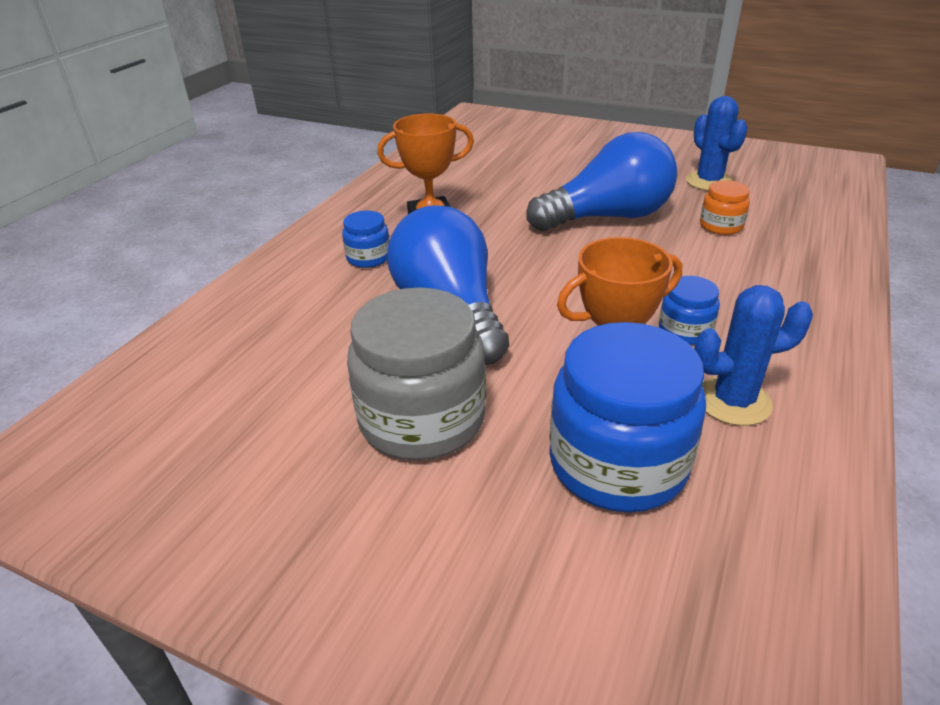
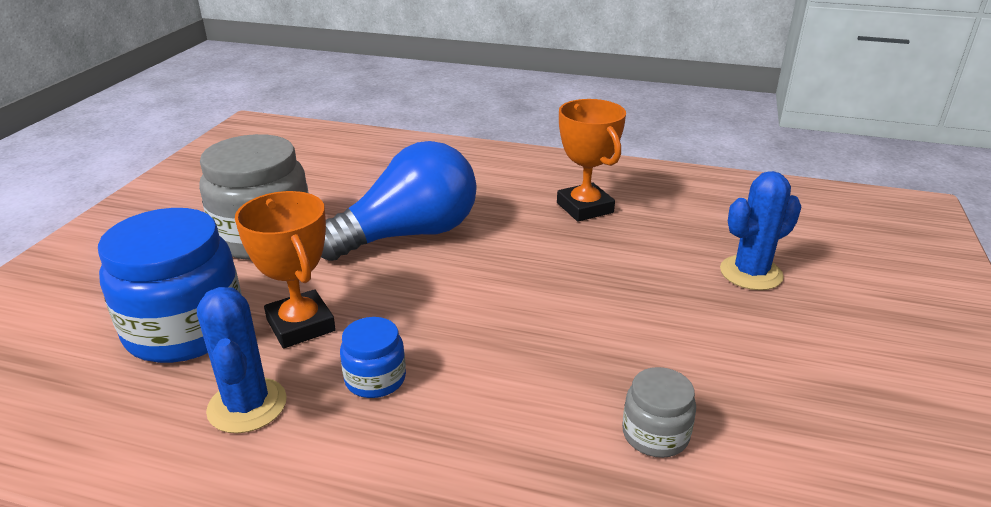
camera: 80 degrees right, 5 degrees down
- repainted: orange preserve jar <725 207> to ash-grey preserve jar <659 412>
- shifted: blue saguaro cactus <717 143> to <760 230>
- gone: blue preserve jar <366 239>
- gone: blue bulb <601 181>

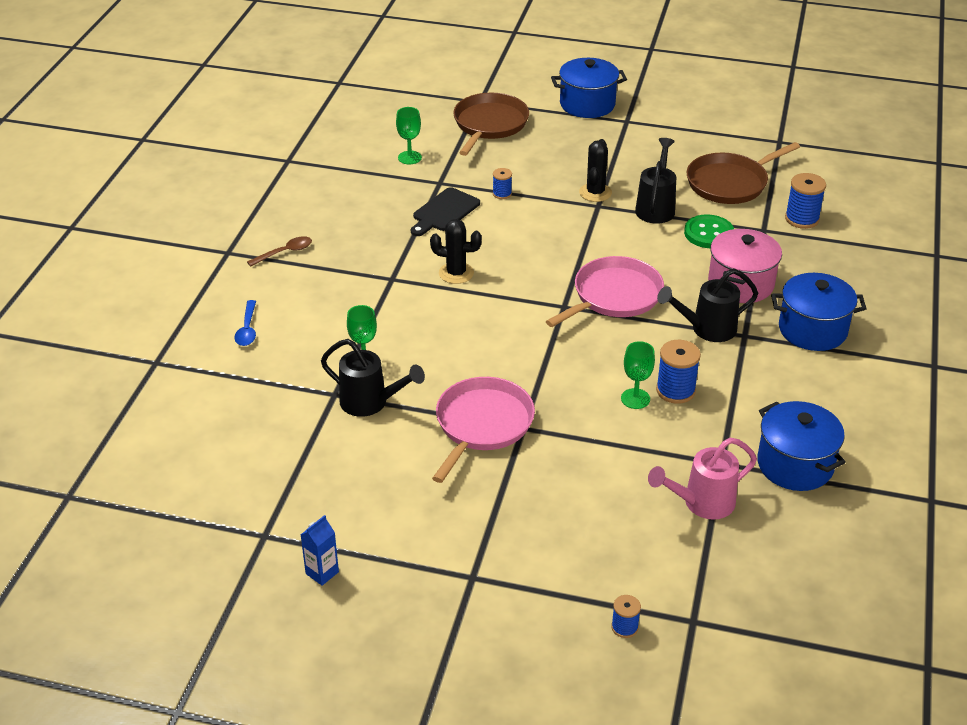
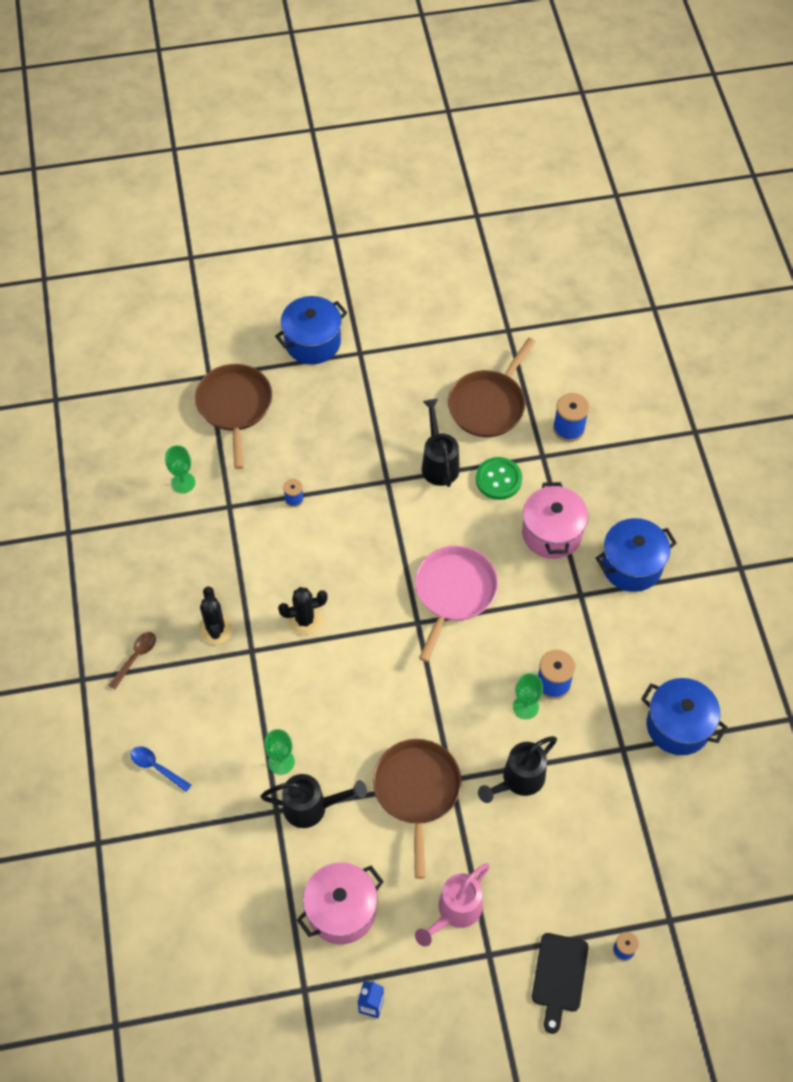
camera: 25 degrees left, 20 degrees up
- rotated: blue teaspoon <245 323> = <161 769> 150 degrees clockwise
- shifted: jet-black saguaro cactus <595 170> to <216 615>
- new: rose-pink stockpot <340 903>
- repainted: rose-pink skillet <483 430> to dark brown skillet <417 809>
- shifted: rose-pink watering pot <702 478> to <452 905>
- shifted: jet-black watering pot <707 305> to <517 769>
- shifted: jet-black cutting board <445 211> to <560 983>

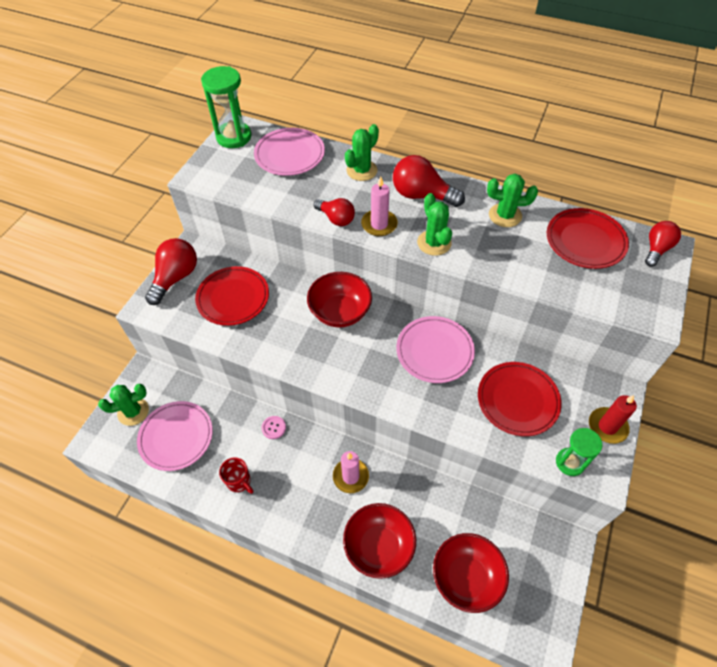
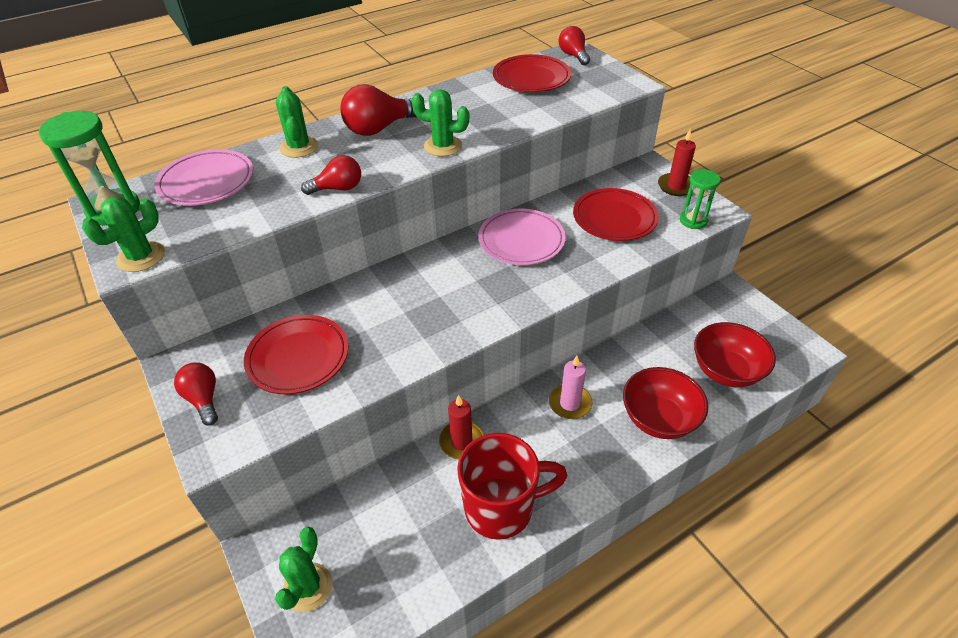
camera: 55 degrees left, 10 degrees down
- shifted: emerald saguaro cactus <512 200> to <123 234>
- scaled: scarlet bulb <171 271> = <196 394> x0.64
- swapped: rose-pink sewing button <273 427> to scarlet candle <461 427>
- scaled: scarlet coffee mug <236 475> = <512 486> x2.05
- gone: rose-pink dinner plate <175 436>
- gone: scarlet serving bowl <339 300>
- gone: rose-pink candle <379 206>

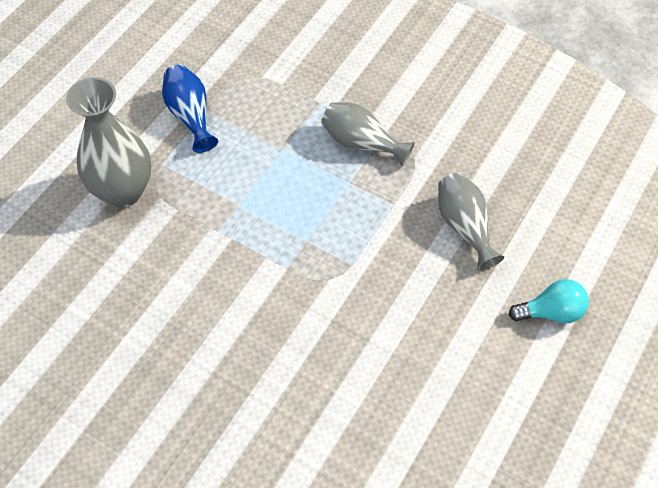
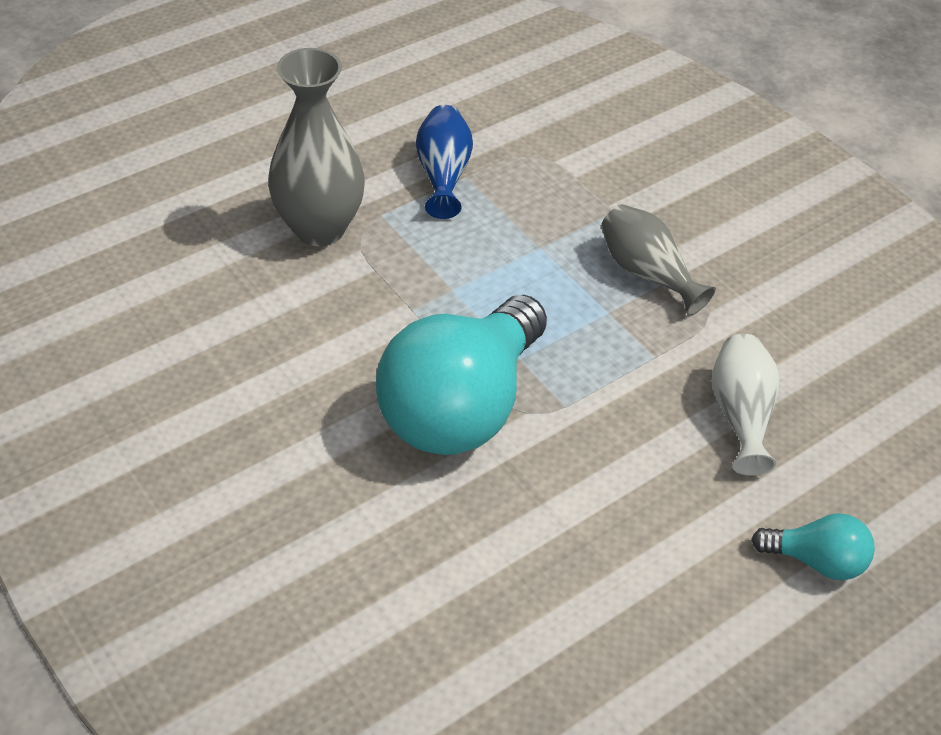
camera: 20 degrees right, 10 degrees down
- new: teal bulb <461 375>
- repainted: ash-grey vase <471 221> to snow-white vase <746 405>

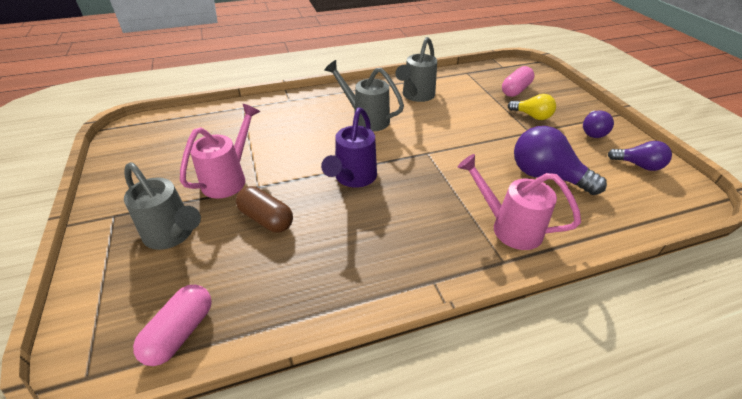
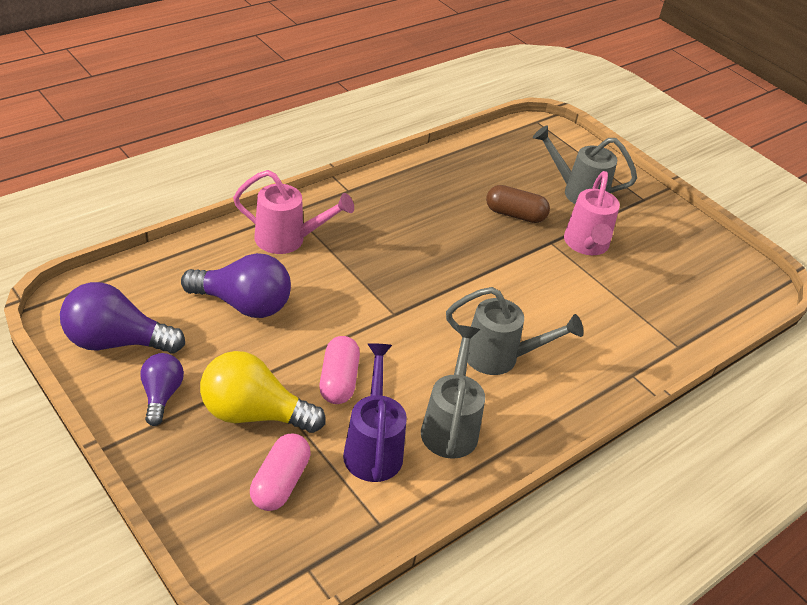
camera: 155 degrees right, 0 degrees up
- scaled: royal purple bulb <640 156> = <122 318> x1.67
- scaled: bright yellow bulb <531 107> = <262 392> x1.67
- shifted: rose-pink pill shape <172 325> to <339 370>
- shifted: royal purple watering pot <349 147> to <375 412>

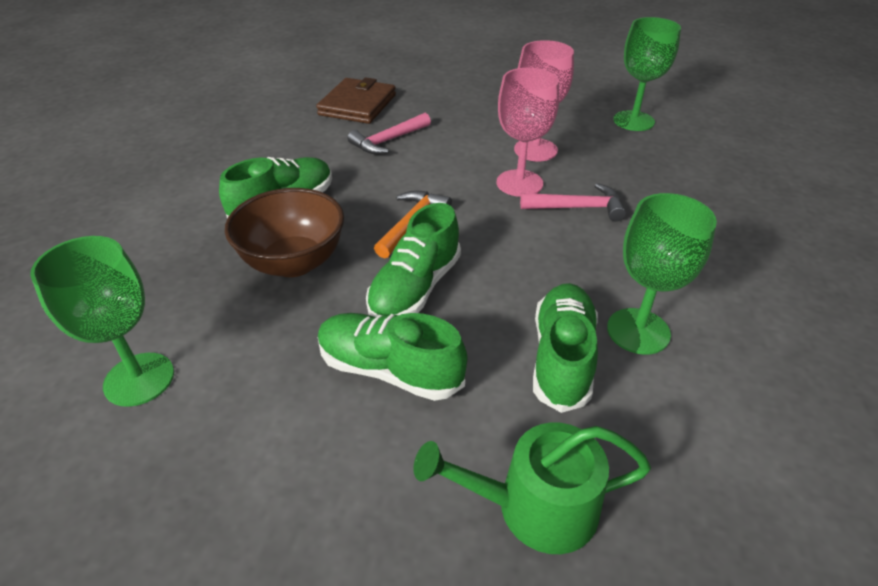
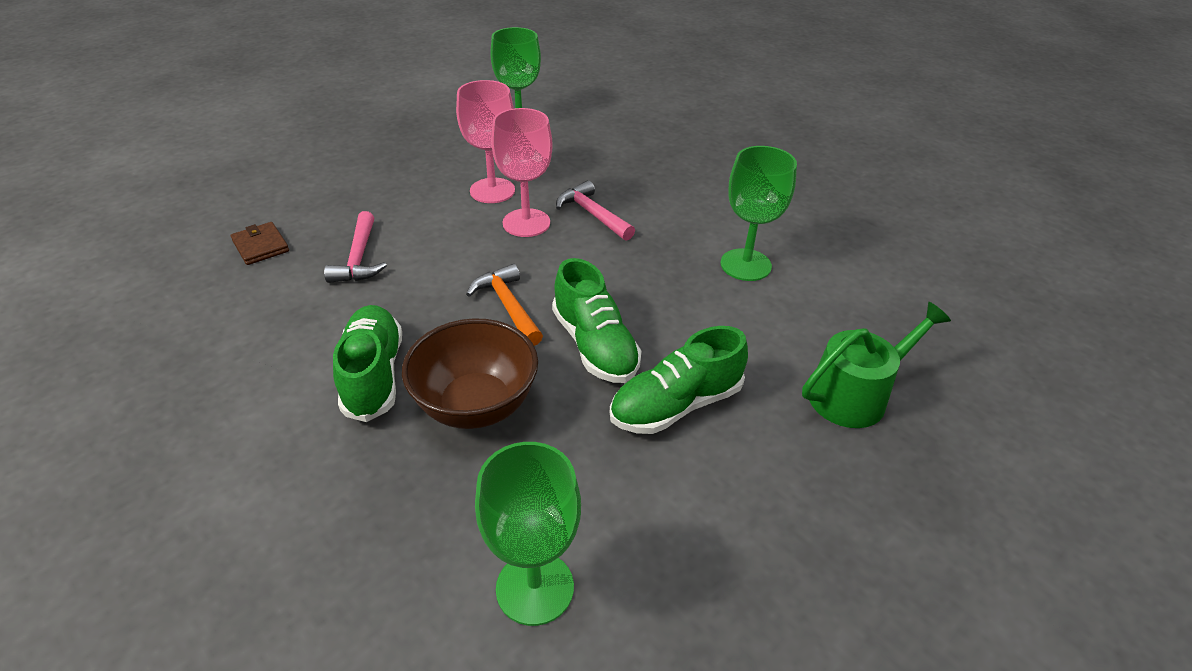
camera: 55 degrees left, 0 degrees up
- scaled: dark brown card wallet <356 100> = <260 243> x0.57
- rotated: rose-pink claw hammer <573 202> = <595 210> 75 degrees counterclockwise
- rotated: emerald watering pot <532 488> = <876 365> 150 degrees counterclockwise
- gone: emerald shoe <565 348>

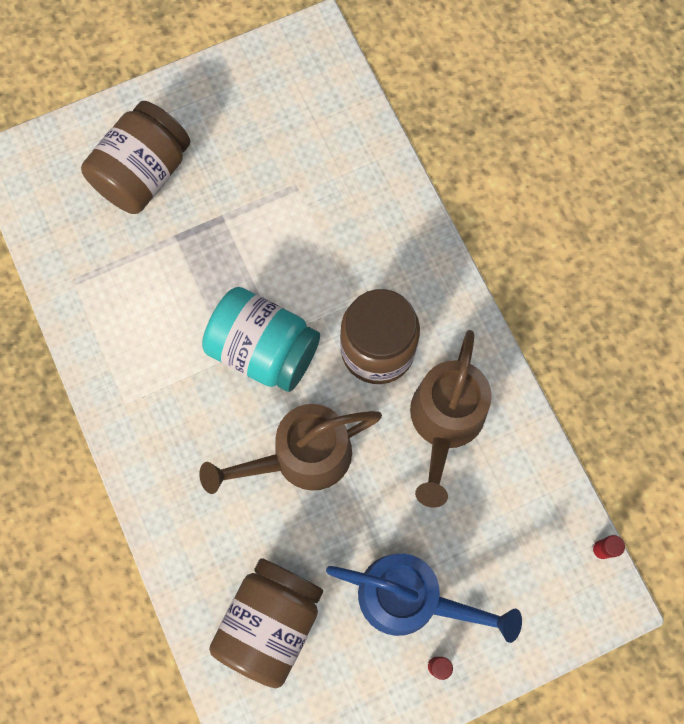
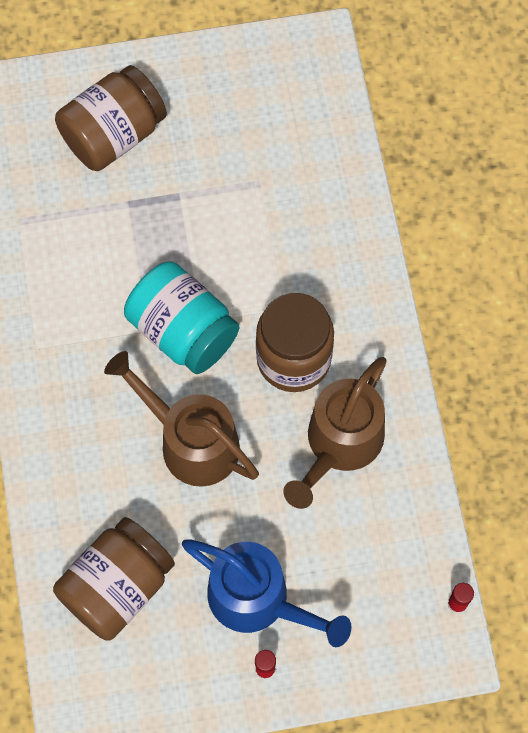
camera: 15 degrees right, 5 degrees down
- rotated: dark brown watering pot <290 449> = <181 419> 45 degrees clockwise

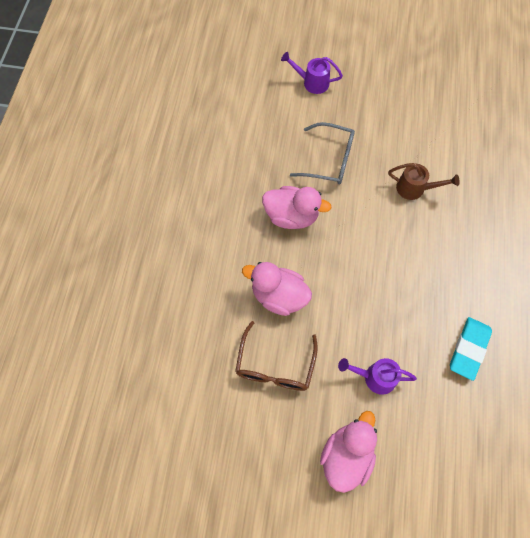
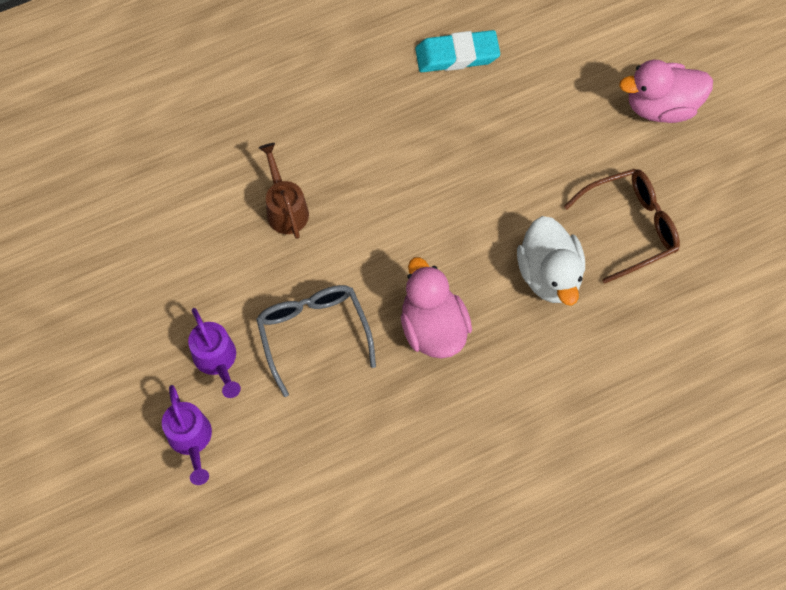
camera: 125 degrees left, 0 degrees up
- shifted: royal purple watering pot <377 376> to <214 353>
- repainted: rose-pink duck <277 289> to snow-white duck <551 261>

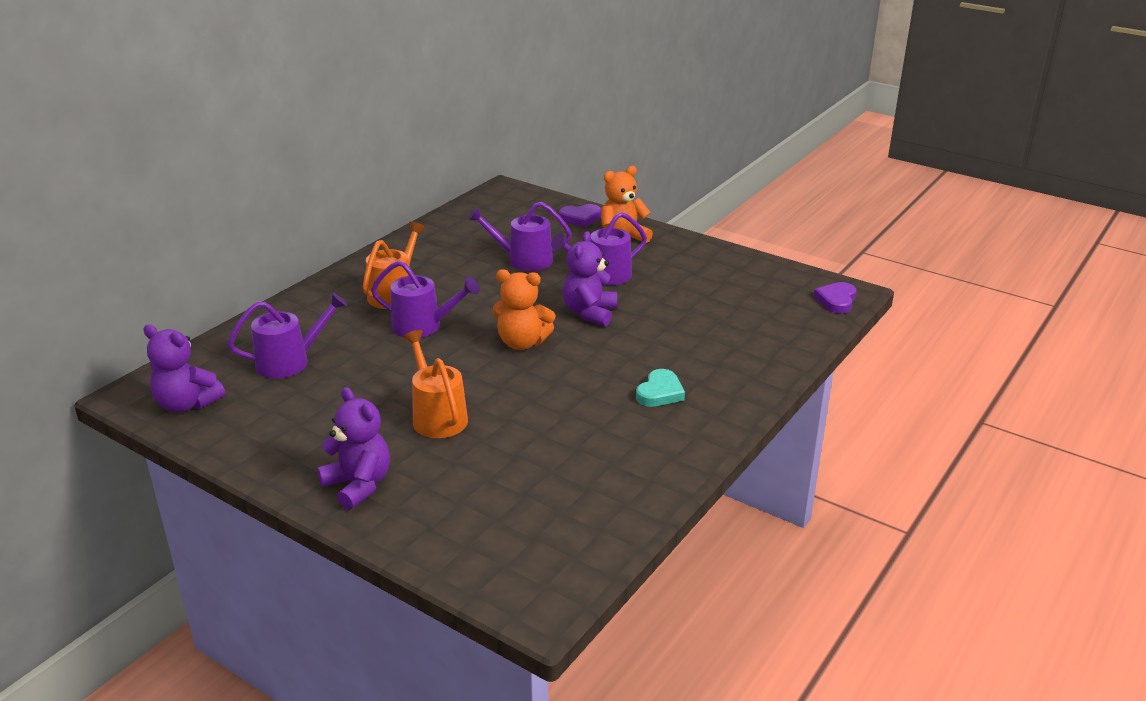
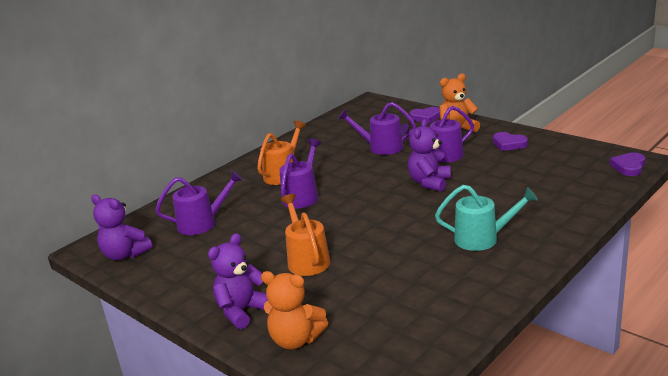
camera: 10 degrees right, 5 degrees down
- rotated: royal purple teddy <353 448> = <238 281> 105 degrees counterclockwise
- shifted: orange teddy <523 309> to <294 310>
- rotated: royal purple watering pot <425 299> = <300 174> 90 degrees counterclockwise
- swapped: teal heart shape <660 388> to teal watering pot <486 218>
- new: royal purple heart shape <510 141>

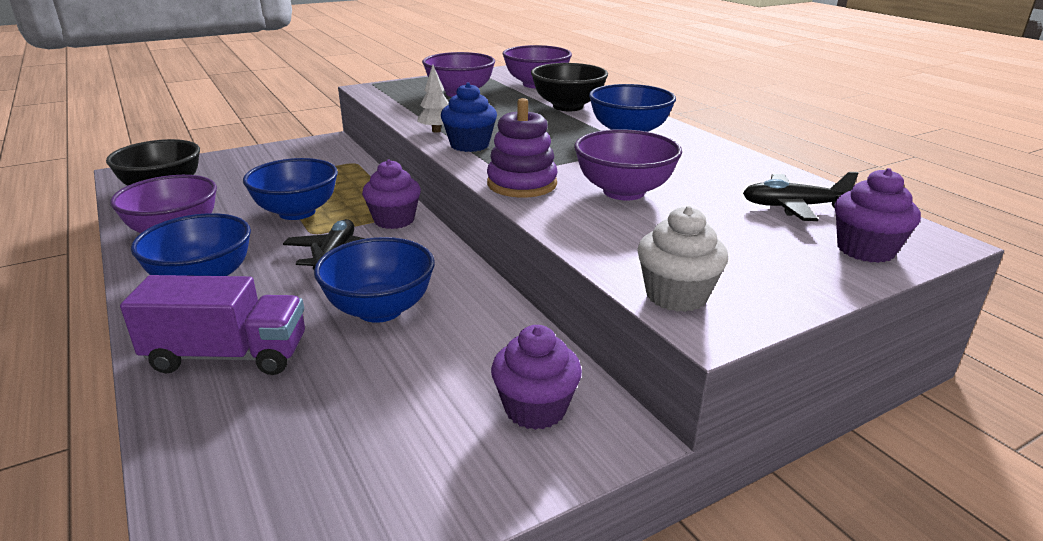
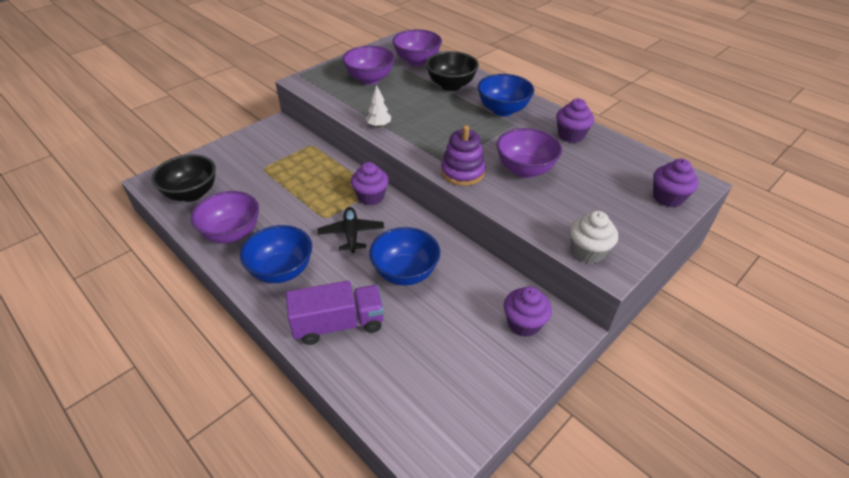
camera: 15 degrees left, 15 degrees up
- new: royal purple muffin <575 121>
- gone: blue serving bowl <290 189>
- gone: blue muffin <469 117>
- gone: jet-black aeroplane <800 196>

